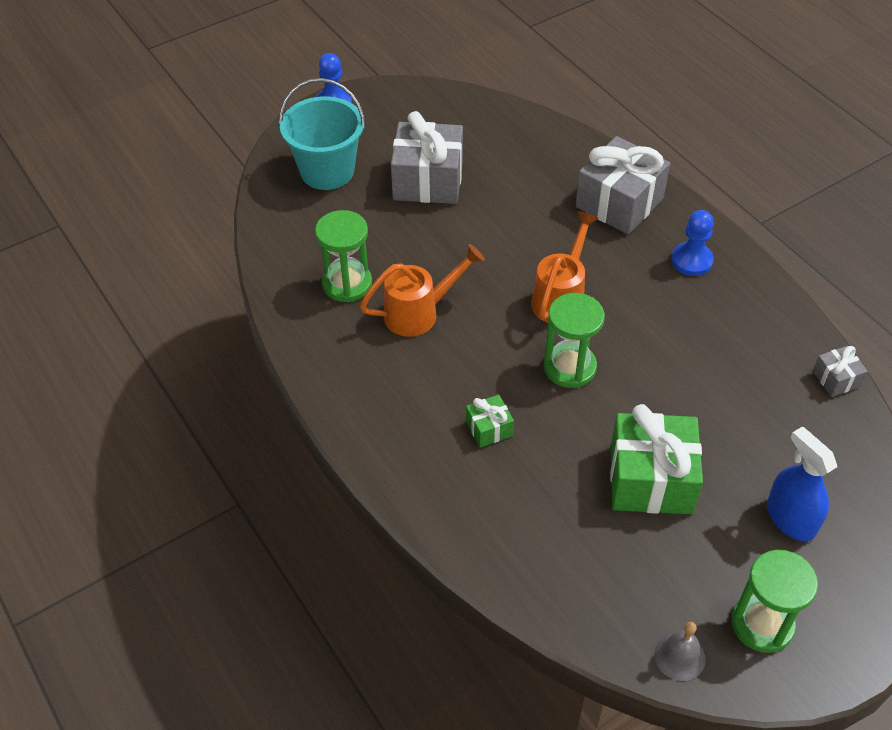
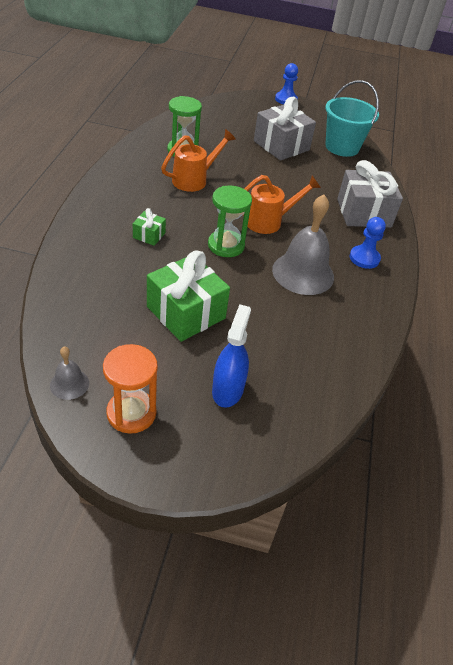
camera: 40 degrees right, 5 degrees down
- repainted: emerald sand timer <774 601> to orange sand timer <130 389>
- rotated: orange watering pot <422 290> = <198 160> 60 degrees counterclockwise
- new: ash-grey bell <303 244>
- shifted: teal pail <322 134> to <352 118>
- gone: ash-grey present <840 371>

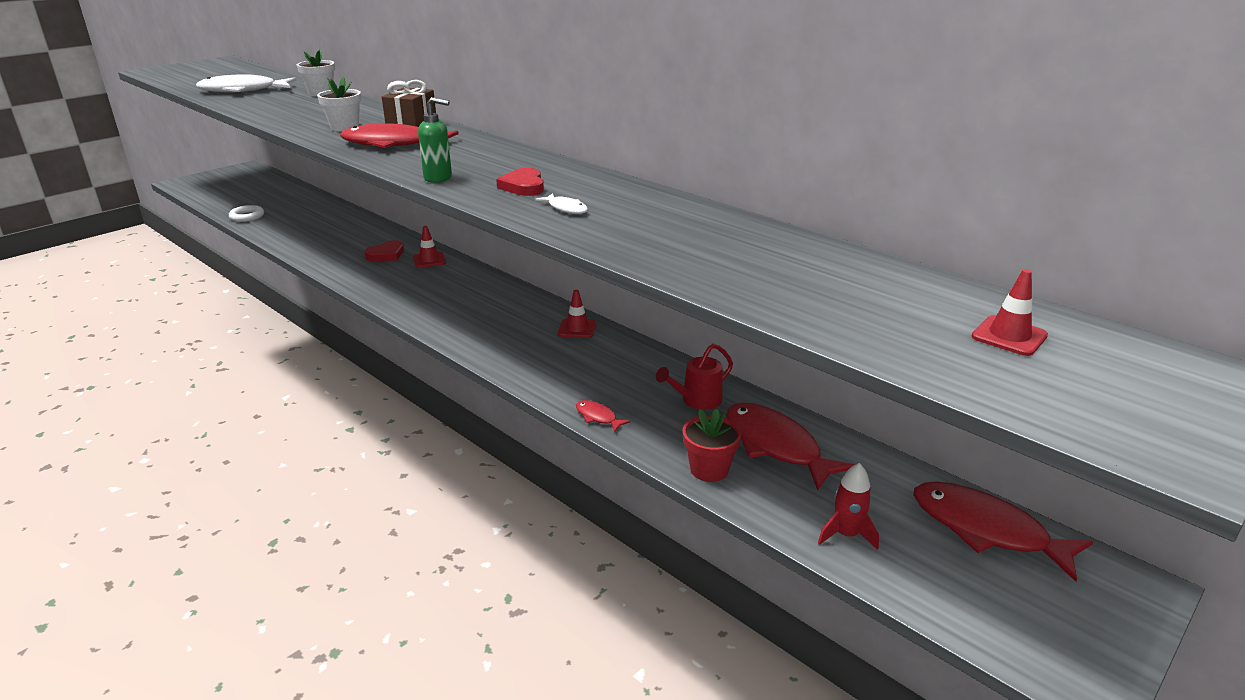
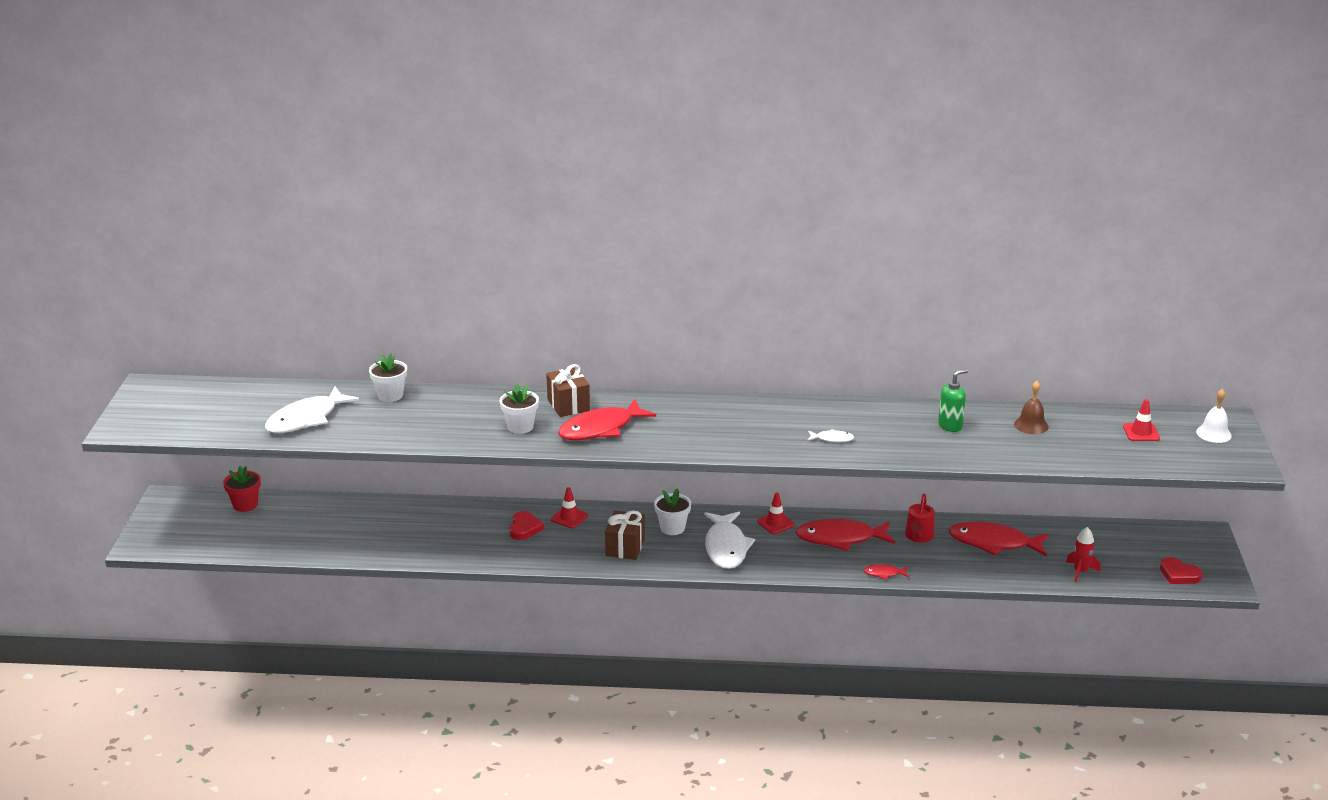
camera: 40 degrees left, 0 degrees up
- shifted: scarlet potted plant <712 445> to <242 489>
- new: dark brown present <625 535>
- new: snow-white potted plant <672 511>
- new: snow-white toy fish <729 540>
- shifted: scarlet toy fish <1003 531> to <845 535>
- shifted: emerald soap pump <435 140> to <953 400>
- new: dark brown bell <1031 407>
- shifted: scarlet heart shape <520 182> to <1181 570>
- new: snow-white bell <1214 416>
- gone: snow-white torus <246 213>

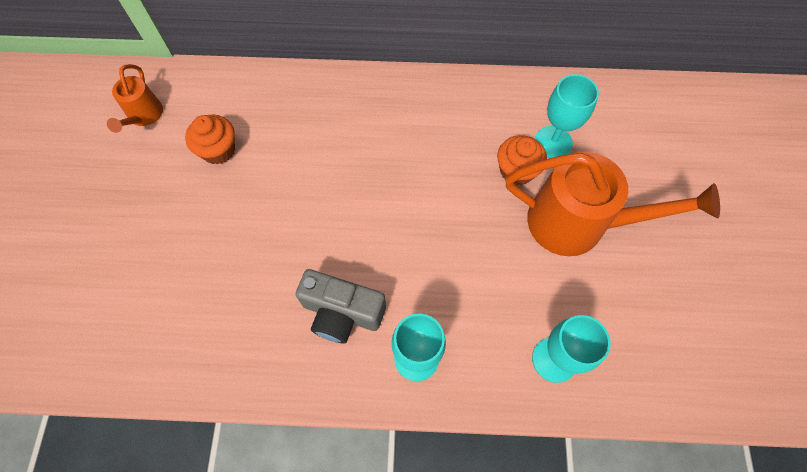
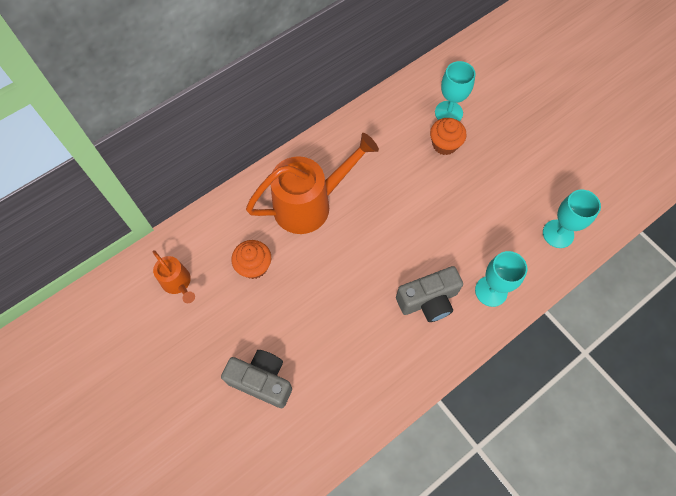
camera: 40 degrees left, 0 degrees up
- new: ash-grey camera <256 379>
- shifted: orange watering pot <613 204> to <312 183>

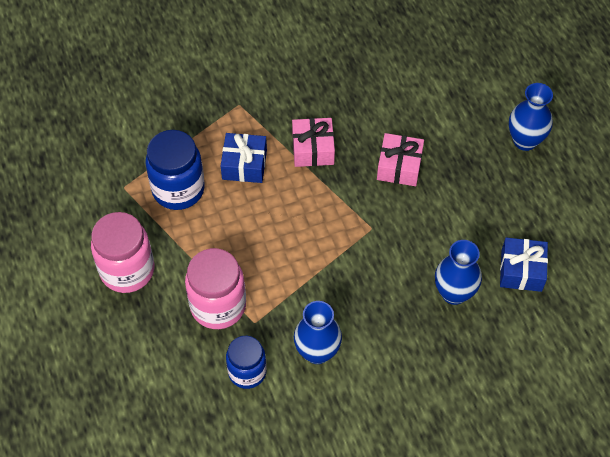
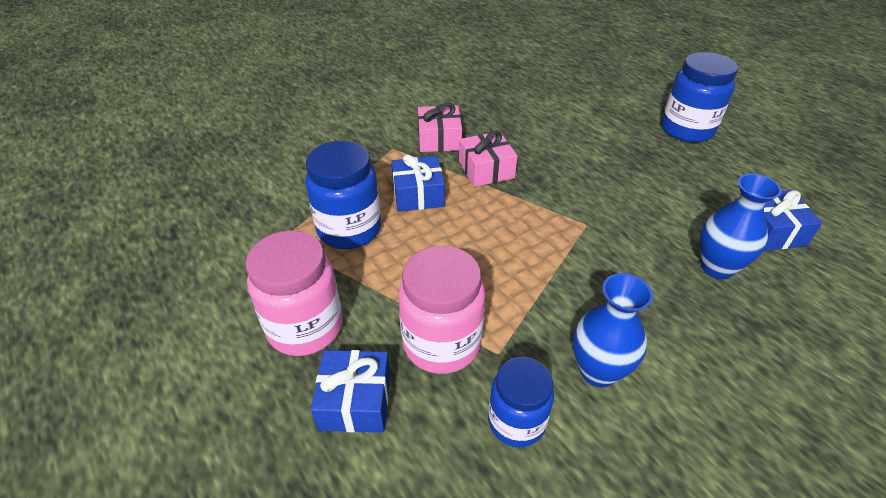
camera: 15 degrees left, 15 degrees down
- new: blue present <350 391>
- shifted: rose-pink present <400 159> to <440 127>
- swapped: blue vase <531 117> to blue preserve jar <700 97>

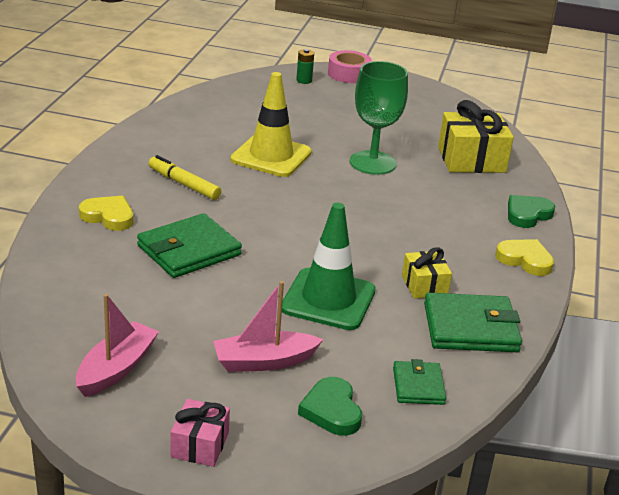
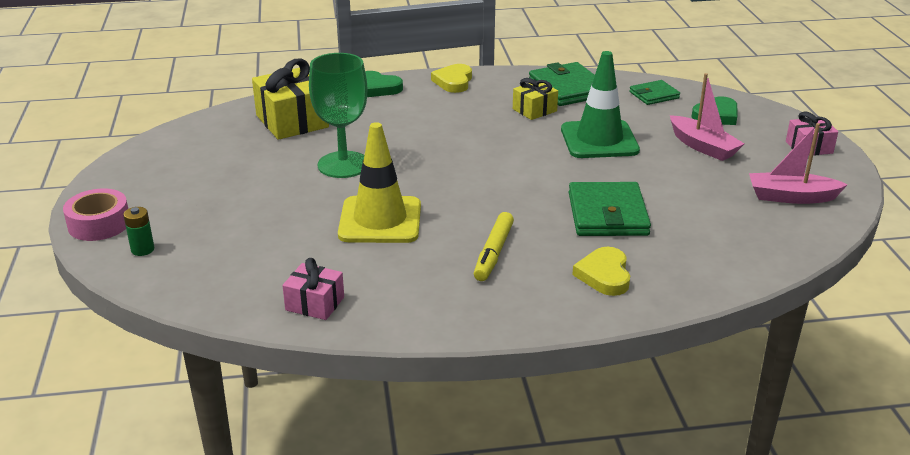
camera: 110 degrees left, 0 degrees up
- new: rose-pink present <313 289>
- rotated: emerald card wallet <189 245> = <610 209> 60 degrees clockwise

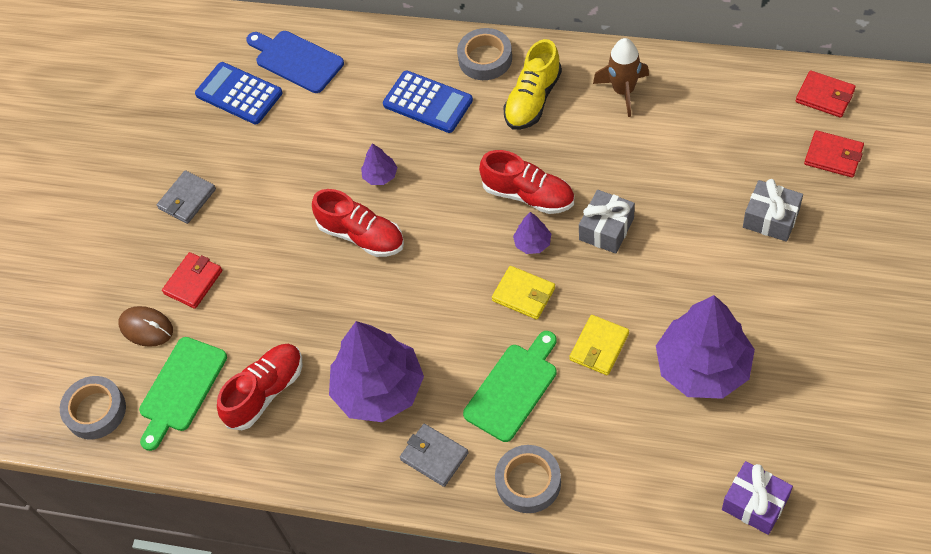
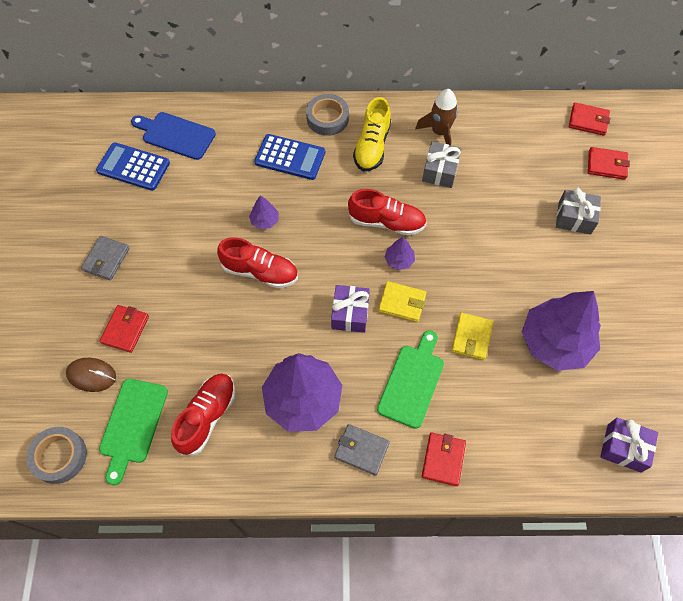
camera: 20 degrees left, 5 degrees up
- new: royal purple present <350 309>
- shifted: ash-grey present <607 222> to <442 165>
- swapped: ash-grey roll of tape <528 479> to scarlet card wallet <444 459>

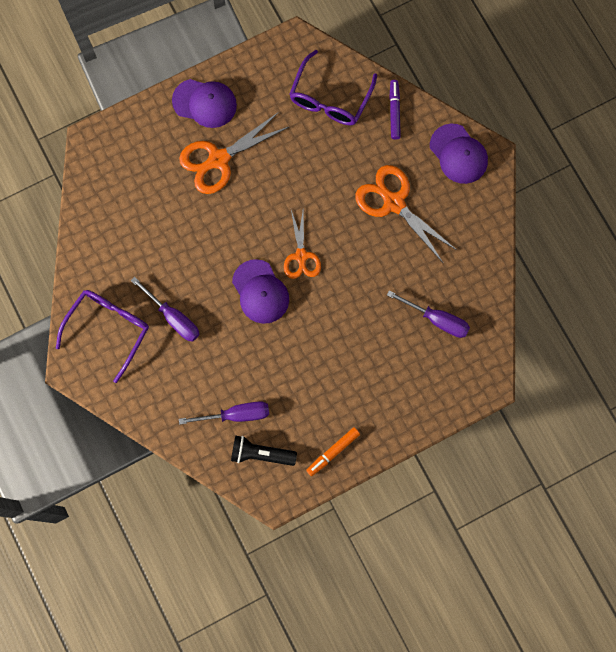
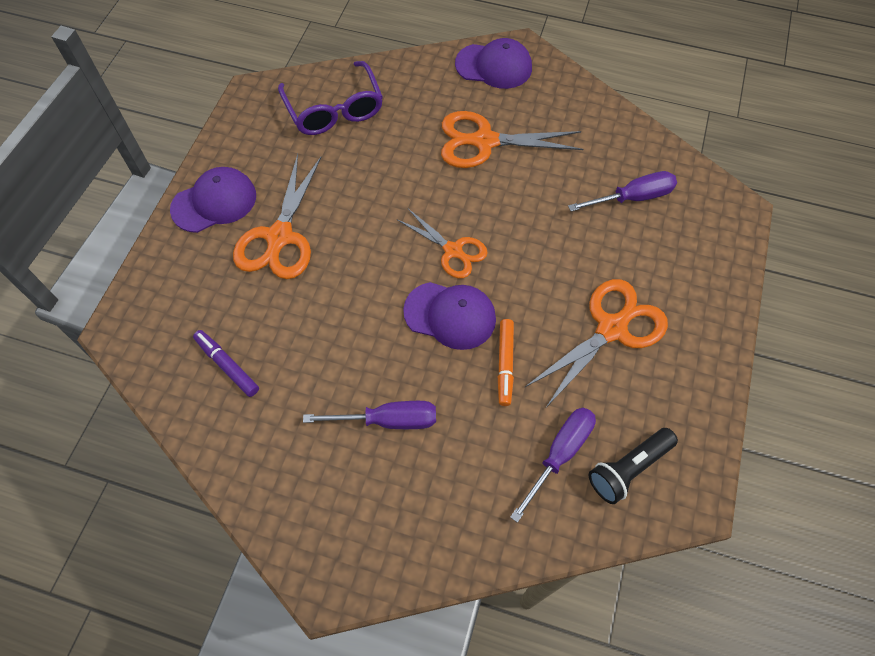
camera: 45 degrees left, 15 degrees down
- shifted: royal purple felt pen <395 110> to <226 363>
- shifted: orange felt pen <333 451> to <506 362>
- new: orange shears <596 344>
- gone: royal purple spectacles <102 336>

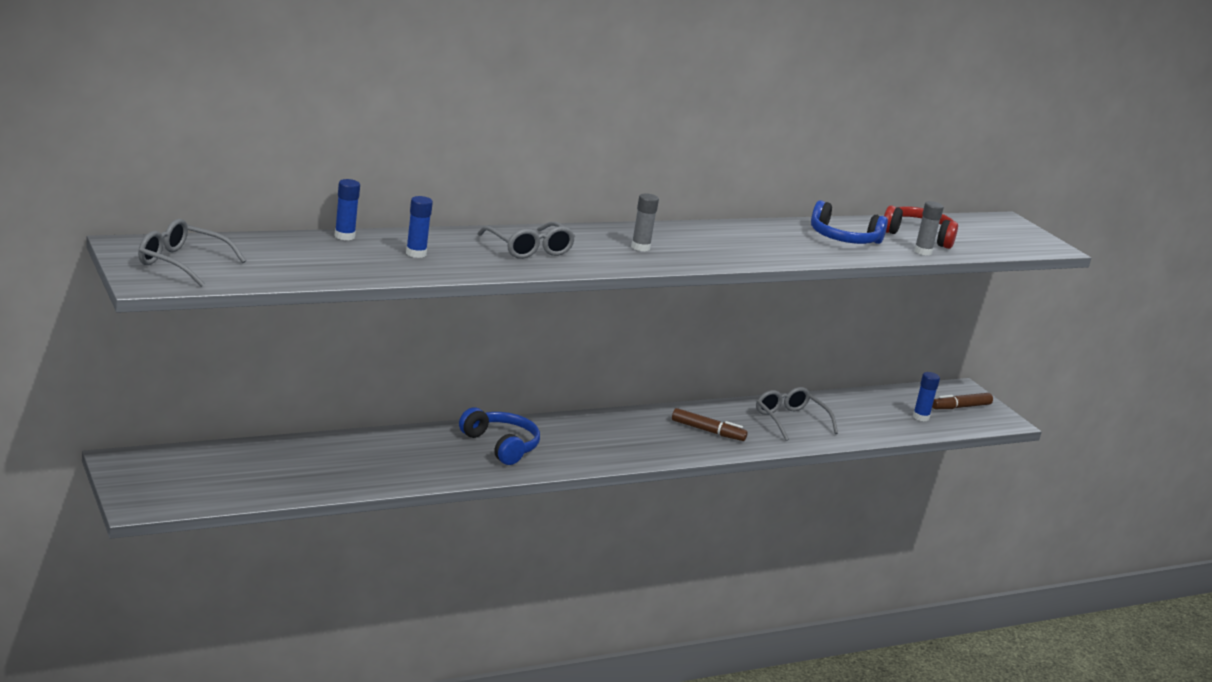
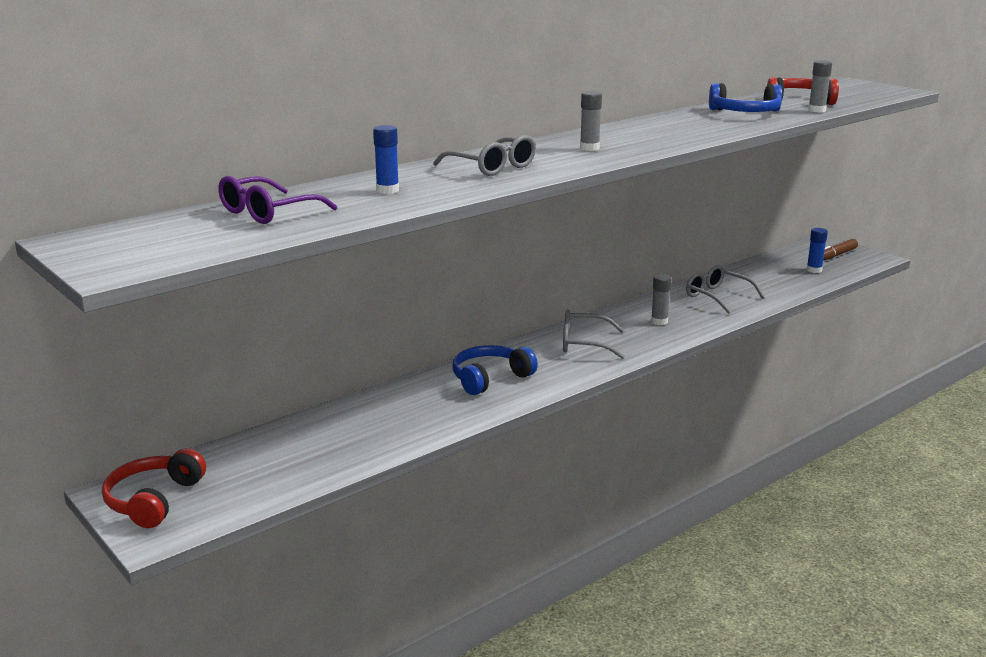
camera: 10 degrees left, 0 degrees up
- new: scarlet over-ear headphones <154 488>
- new: royal purple spectacles <277 200>
- rotated: blue over-ear headphones <499 436> = <495 370> 75 degrees counterclockwise
- shifted: ash-grey spectacles <192 253> to <594 334>
- swapped: dark brown felt pen <710 424> to ash-grey glue stick <661 299>
- gone: blue glue stick <347 209>

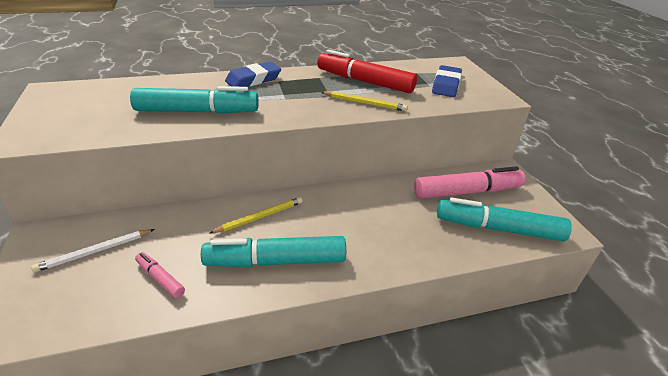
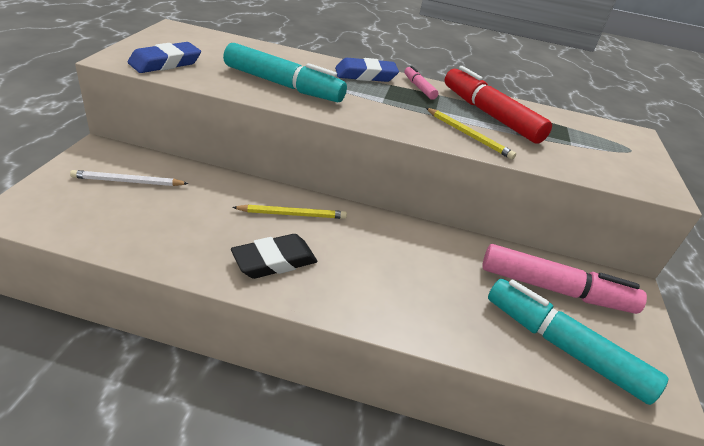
camera: 25 degrees right, 0 degrees up
- shifted: blue gum eraser <447 81> to <164 57>
- swapped: teal felt pen <273 251> to jet-black gum eraser <274 256>
- shifted: rose-pink felt pen <160 275> to <421 83>

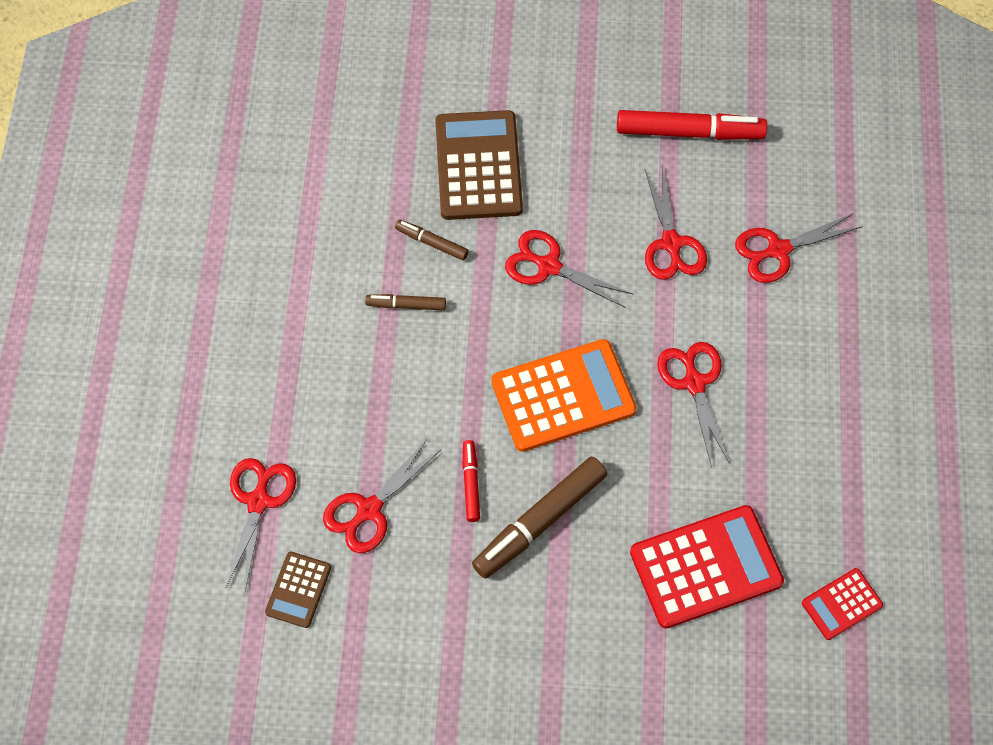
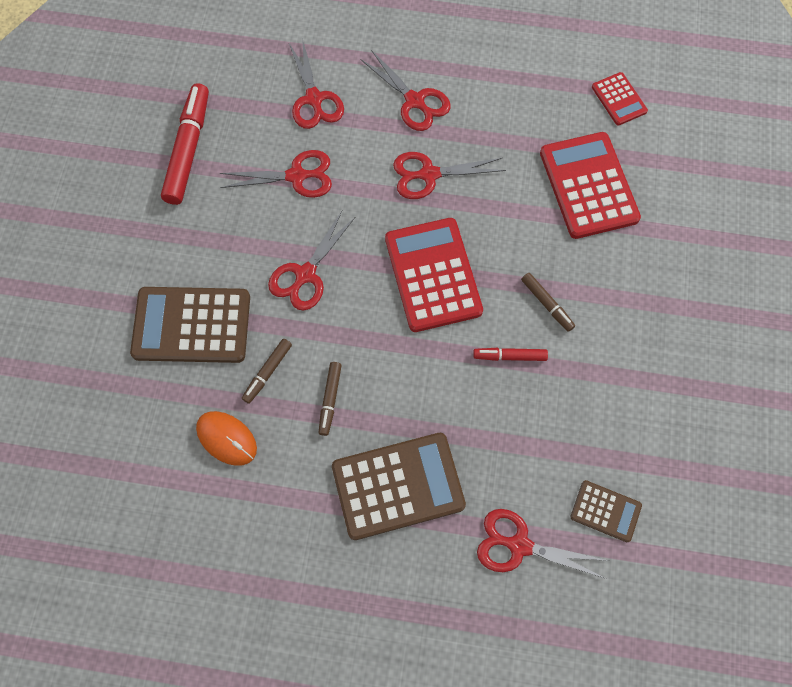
camera: 85 degrees left, 5 degrees up
- new: orange PC mouse <226 438>
- new: dark brown calculator <399 486>
- shifted: scarlet shears <382 495> to <405 90>
- repainted: orange calculator <564 395> to scarlet calculator <434 275>
- scaled: dark brown felt pen <539 518> = <548 302> x0.51

